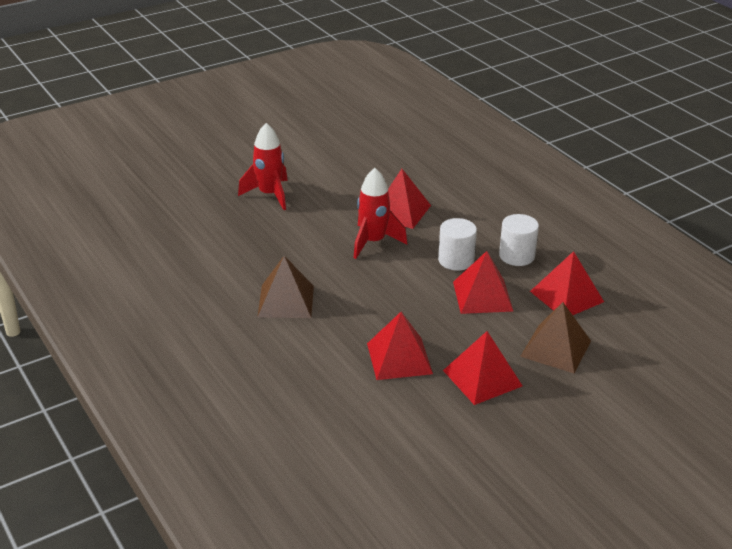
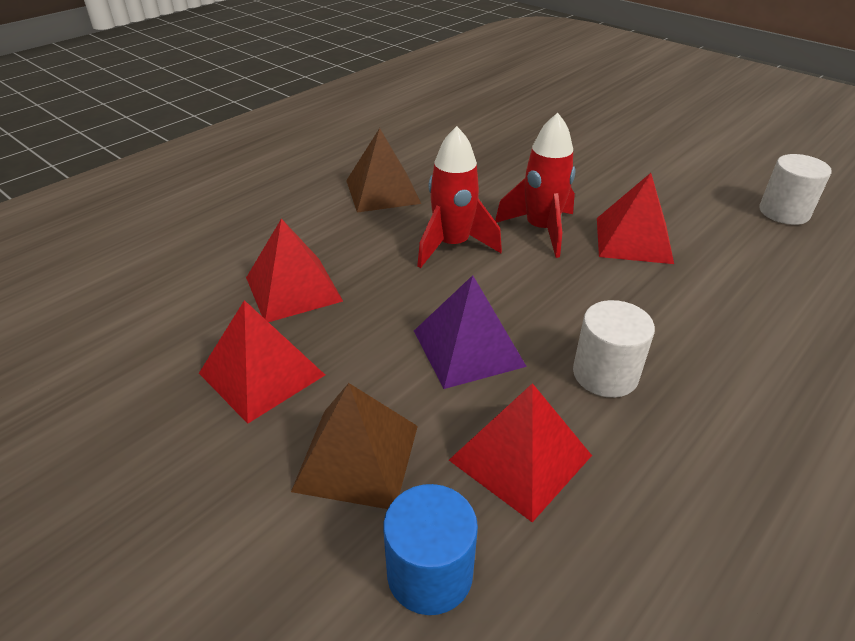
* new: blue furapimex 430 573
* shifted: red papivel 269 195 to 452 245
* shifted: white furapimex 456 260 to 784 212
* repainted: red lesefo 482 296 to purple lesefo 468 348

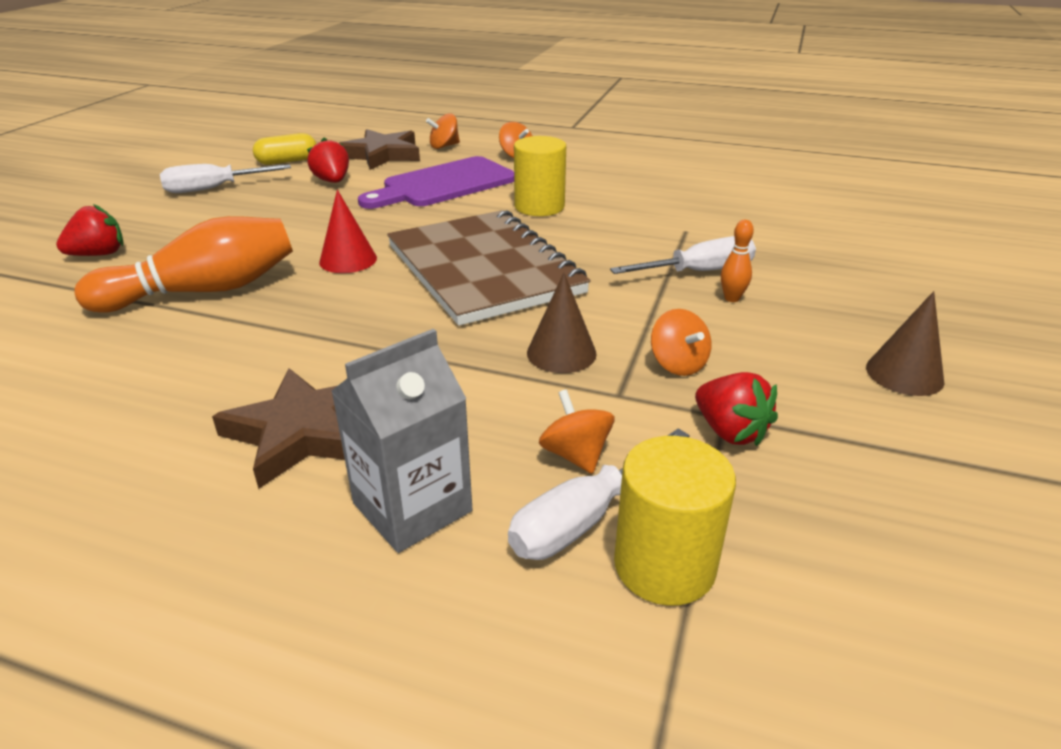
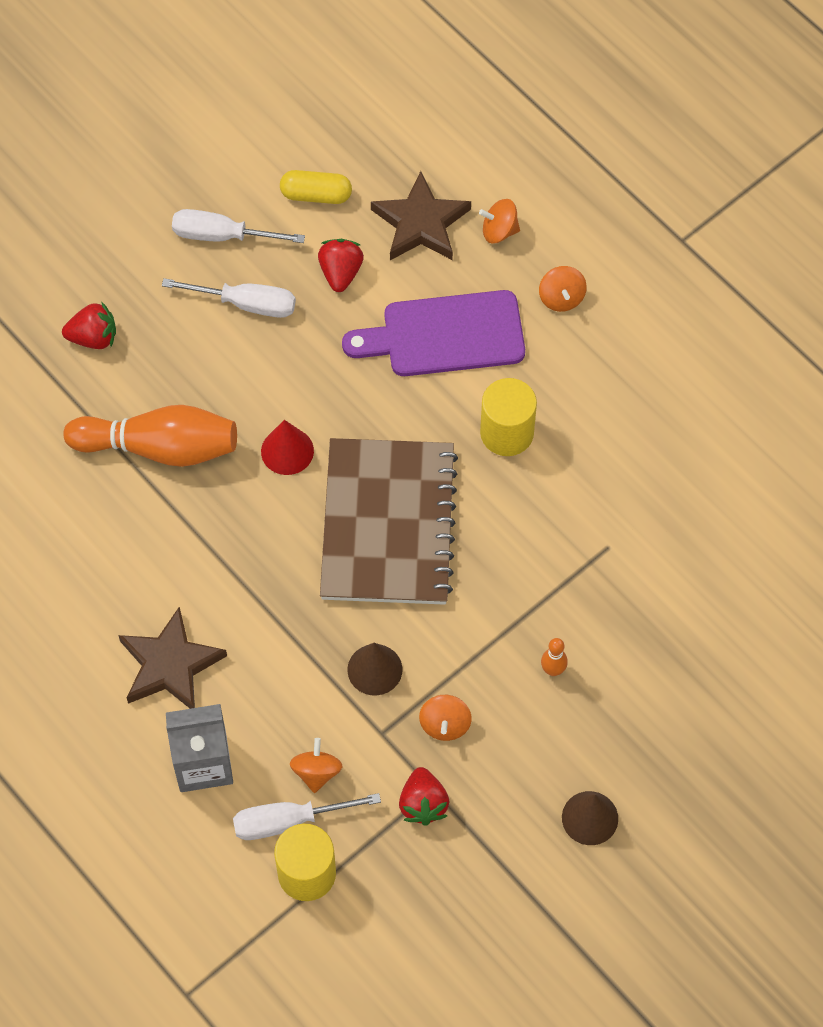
* shifted: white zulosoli 698 272 to 246 304

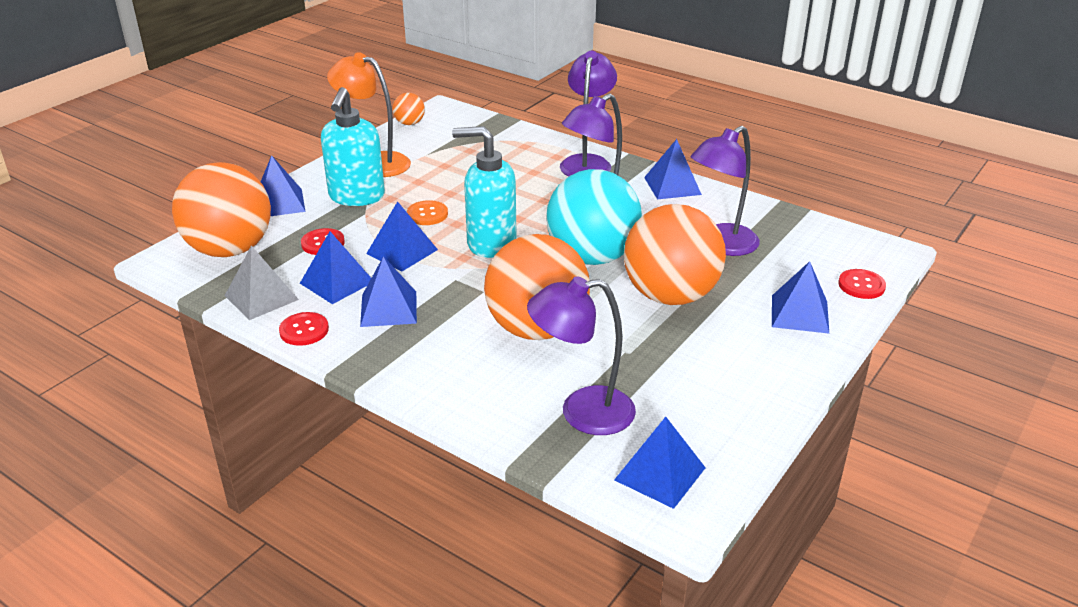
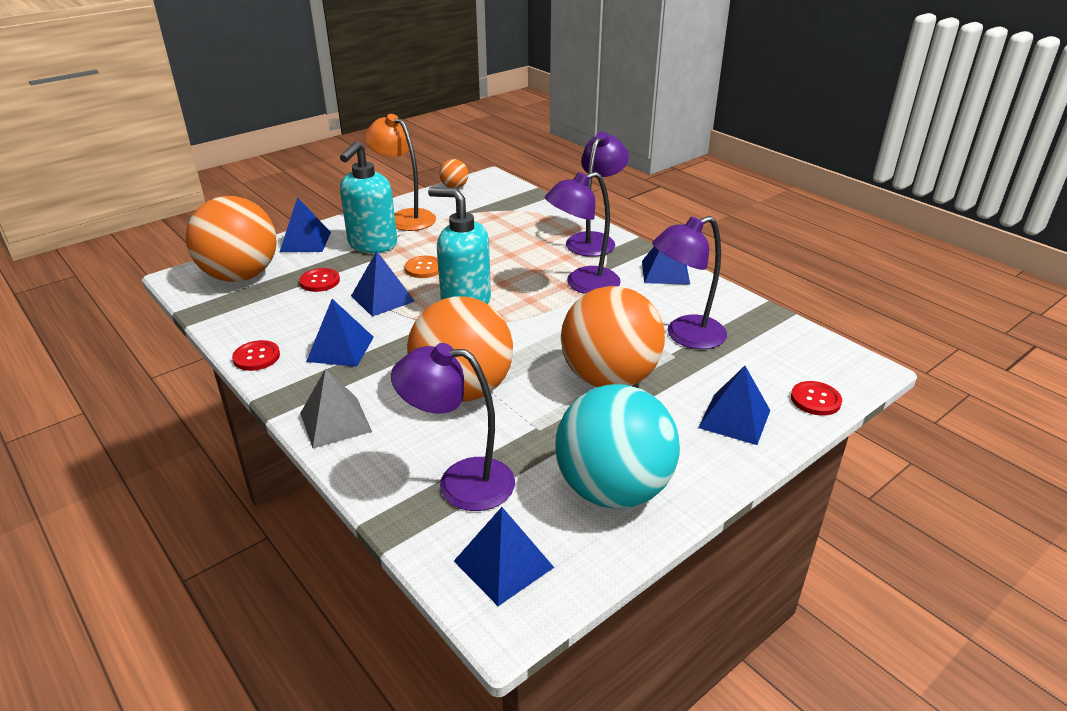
* gone: blue lesefo 337 282
* shifted: grey lesefo 261 297 to 335 422
* shifted: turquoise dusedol 592 257 to 613 490

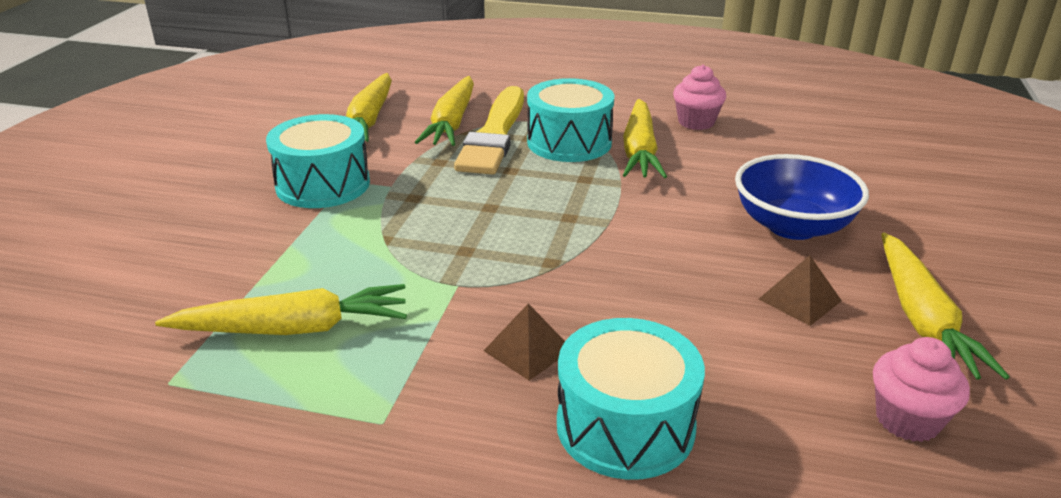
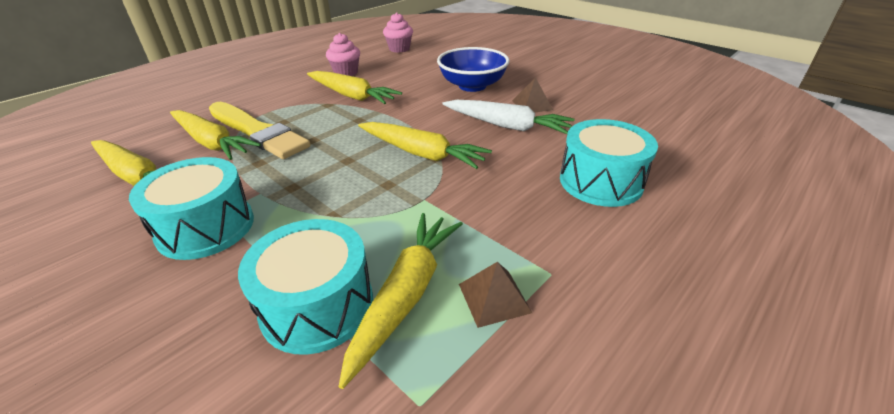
* new: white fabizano 506 126
* shifted: brown lesefo 528 350 to 494 298
* shifted: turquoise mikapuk 569 142 to 317 305
* shifted: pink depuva 907 420 to 399 49
* shifted: yellow fabizano 921 318 to 421 153

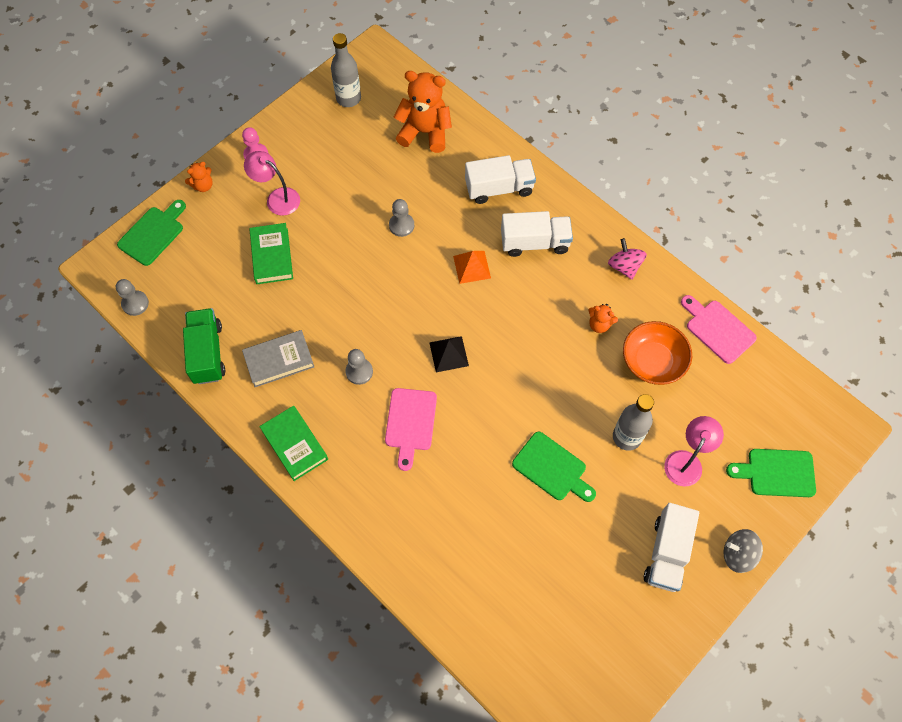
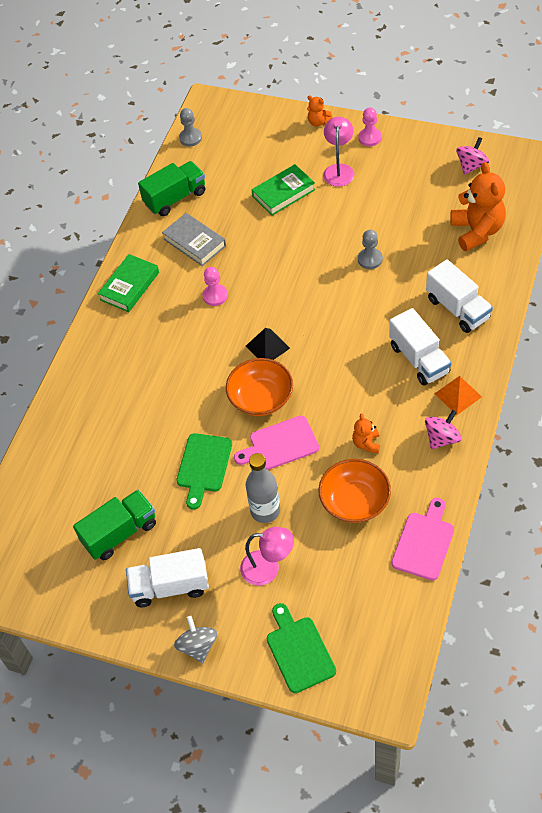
* gone: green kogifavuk 153 234
* new: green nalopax 120 533
* new: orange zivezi 261 398
* shifted: pink kogifavuk 410 423 to 280 444
* shifted: orange lesefo 471 267 to 458 395
* swapped: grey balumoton 348 98 to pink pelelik 471 166
* repainted: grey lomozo 359 372 to pink lomozo 215 296

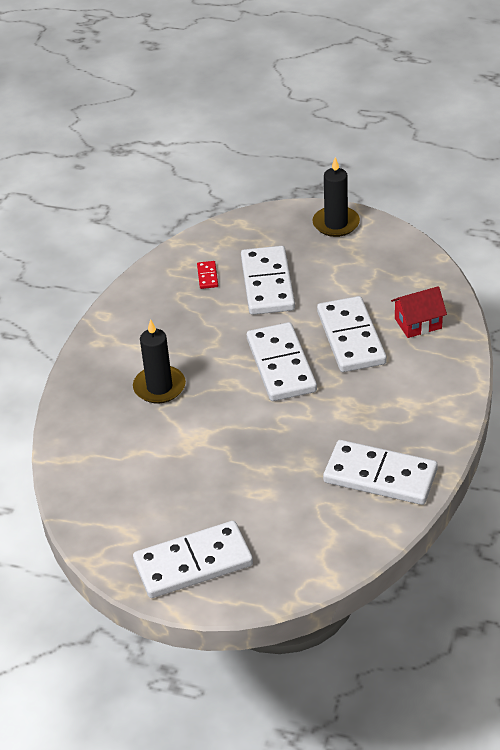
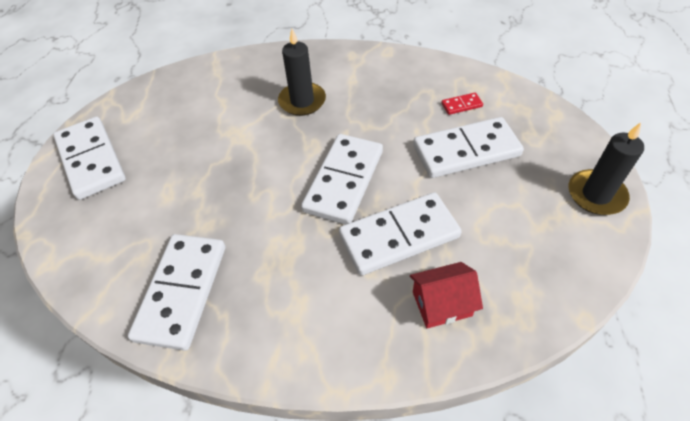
* rotated: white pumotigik 281 365 = 343 181 45 degrees counterclockwise
* rotated: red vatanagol 418 323 = 441 303 75 degrees counterclockwise

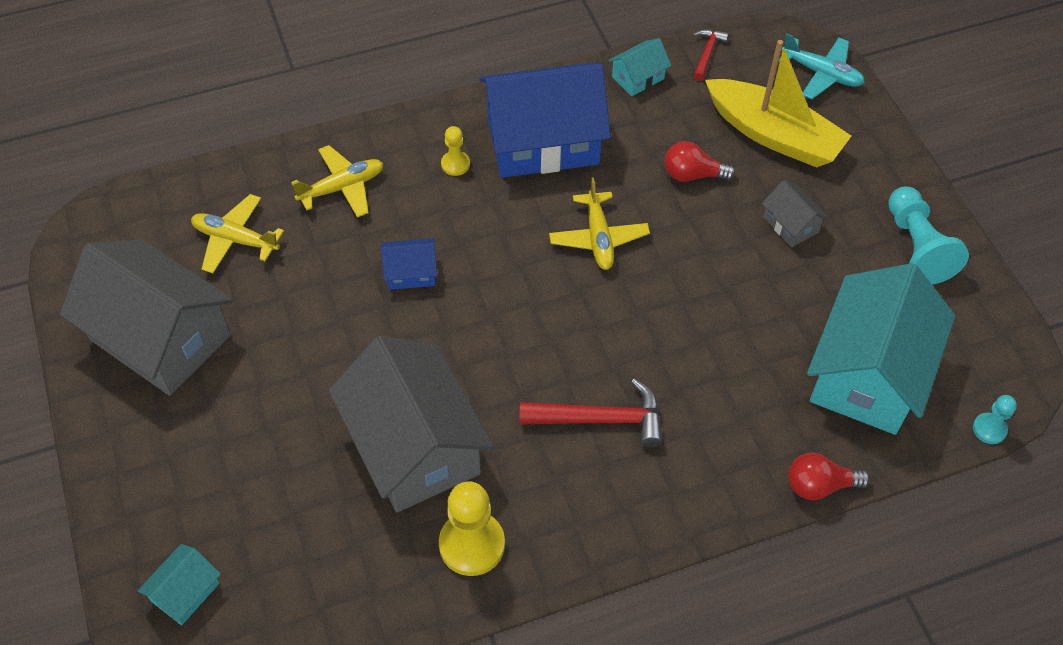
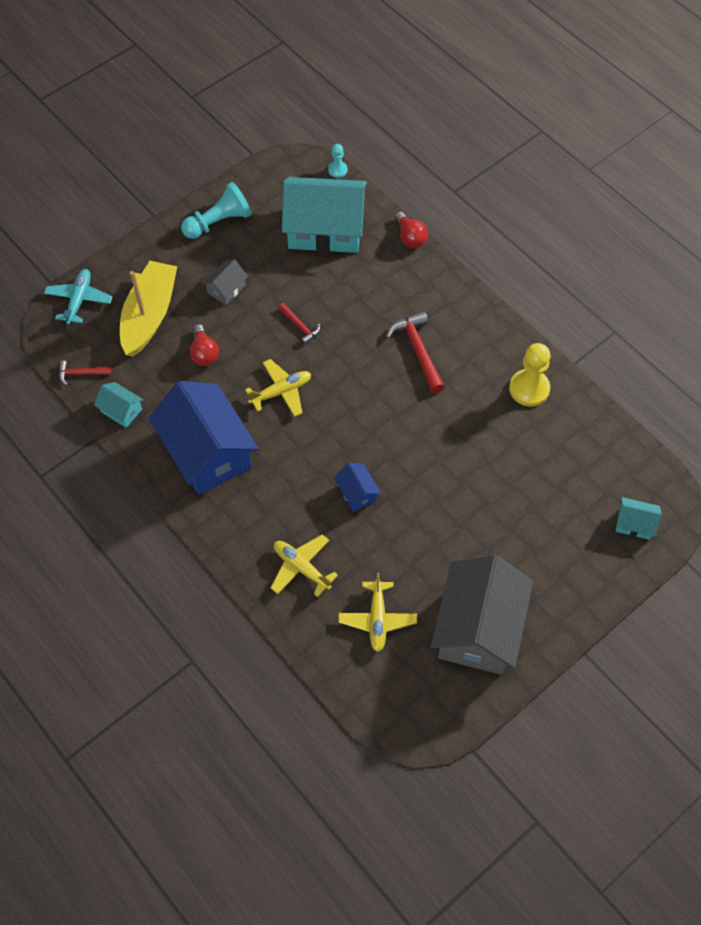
* gone: grey vatanagol 414 446
* gone: yellow lomozo 455 164
* new: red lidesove 300 326

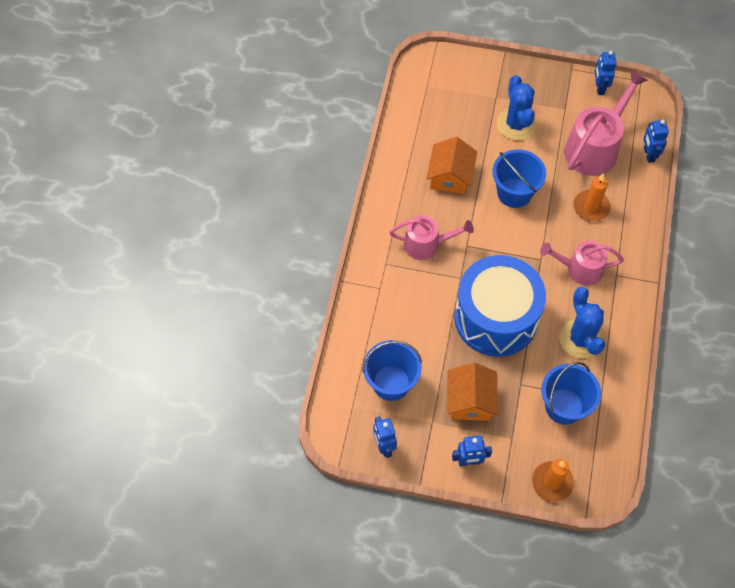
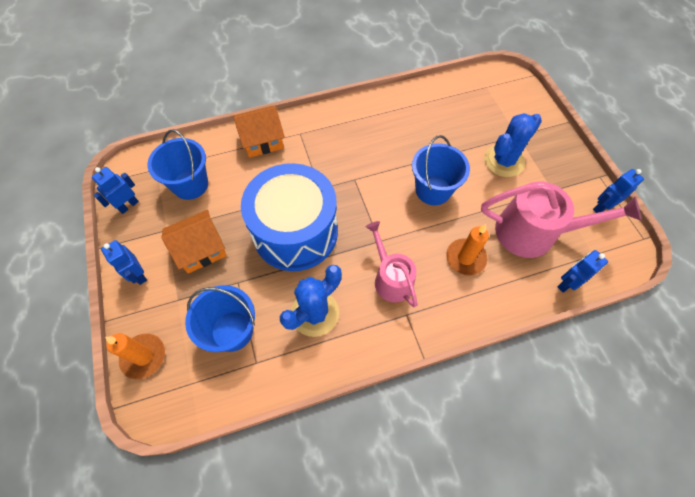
* gone: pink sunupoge 426 244
* shifted: orange vatanagol 450 176 to 262 140

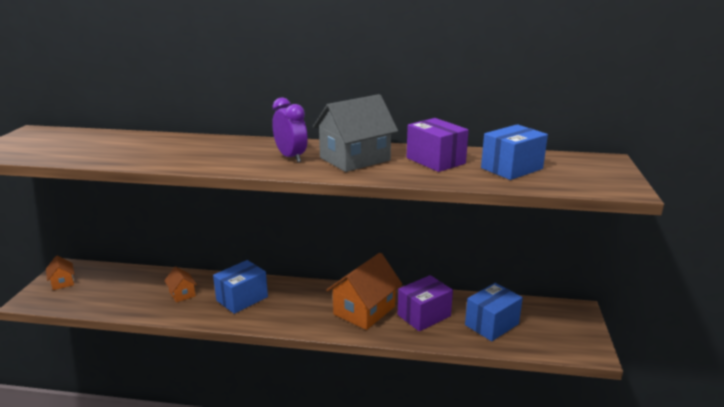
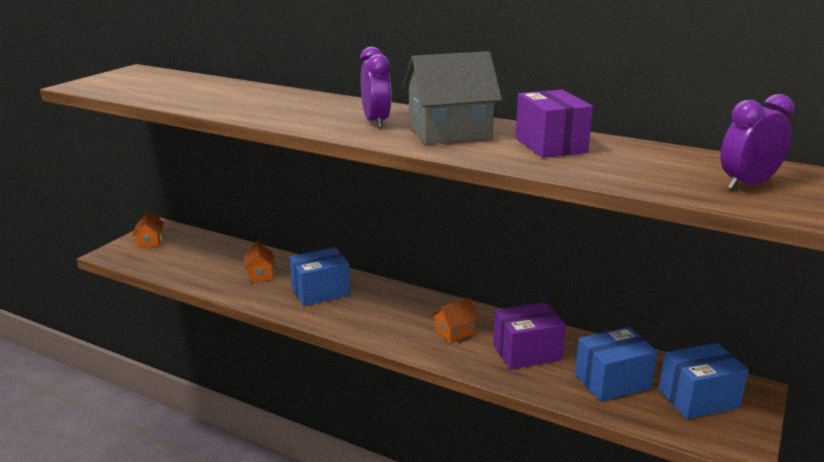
* new: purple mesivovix 747 184
* shifted: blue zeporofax 511 168 to 698 398
* scaled: orange vatanagol 364 310 = 454 332 x0.49

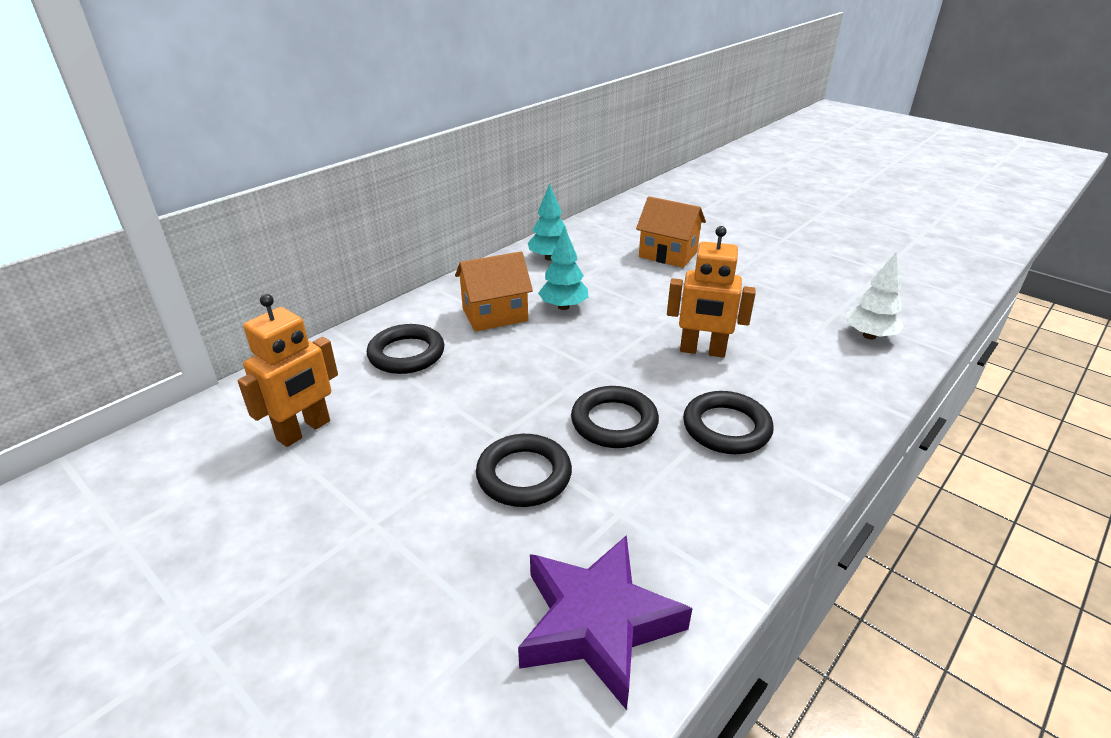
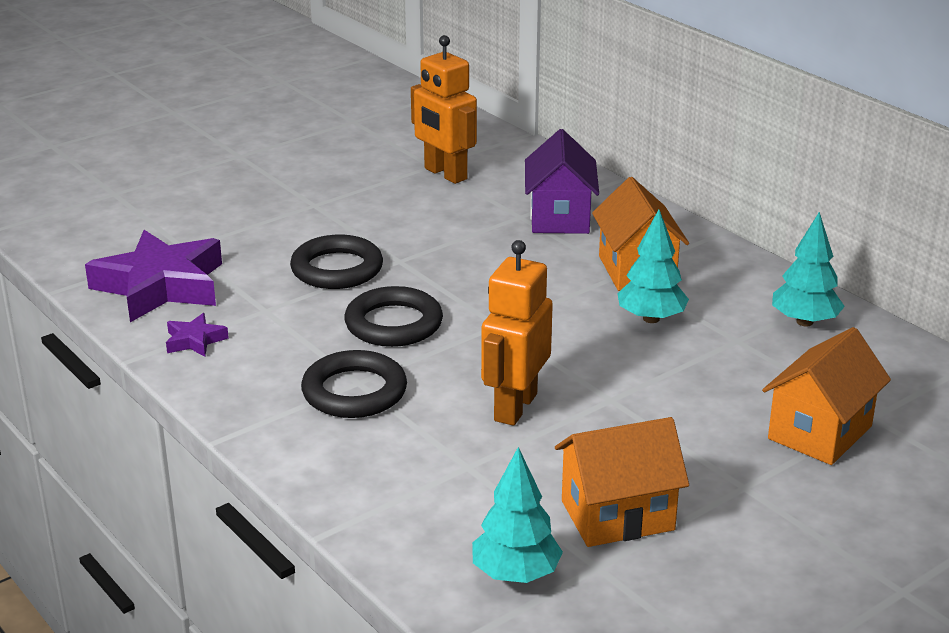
* new: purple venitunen 195 341
* new: orange vatanagol 617 515
* swapped: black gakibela 406 354 to purple vatanagol 560 217
* repainted: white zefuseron 869 336 to turquoise zefuseron 515 574

